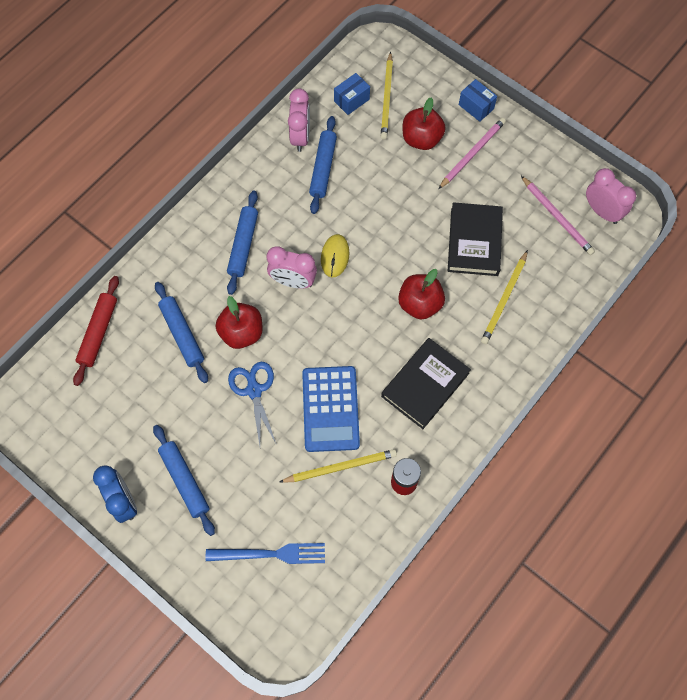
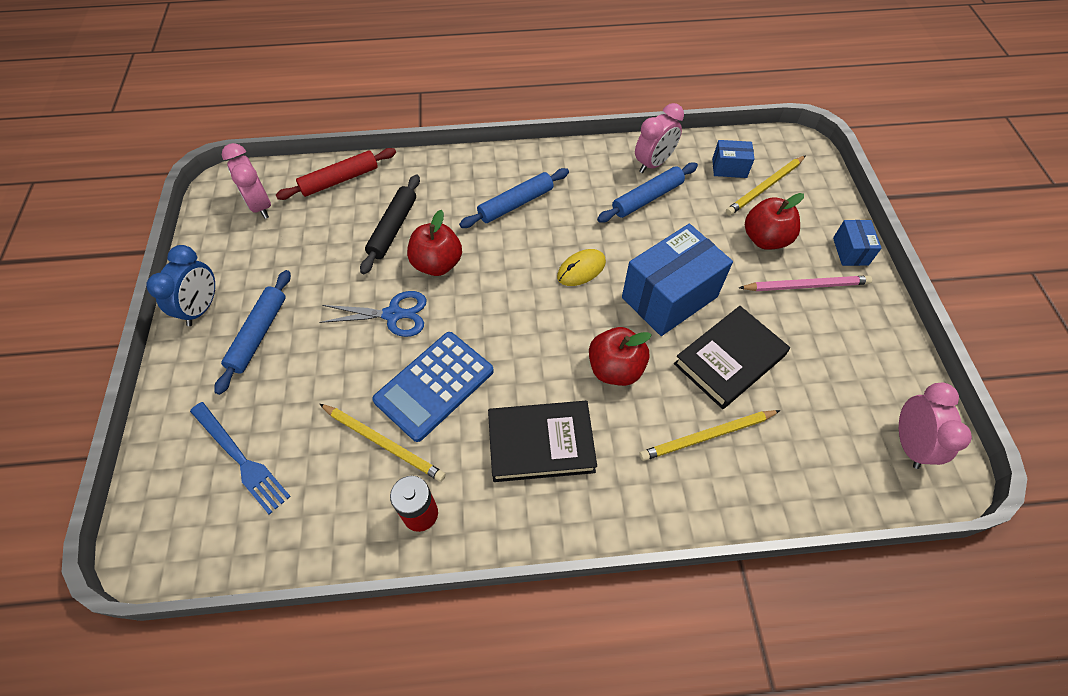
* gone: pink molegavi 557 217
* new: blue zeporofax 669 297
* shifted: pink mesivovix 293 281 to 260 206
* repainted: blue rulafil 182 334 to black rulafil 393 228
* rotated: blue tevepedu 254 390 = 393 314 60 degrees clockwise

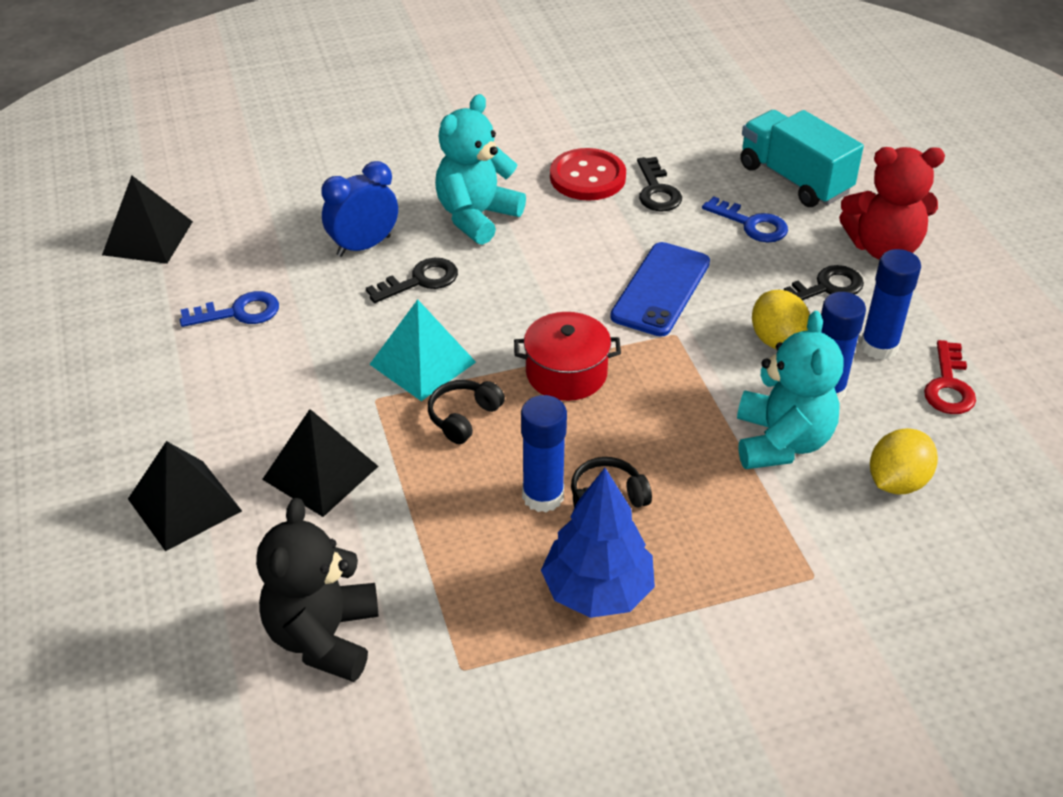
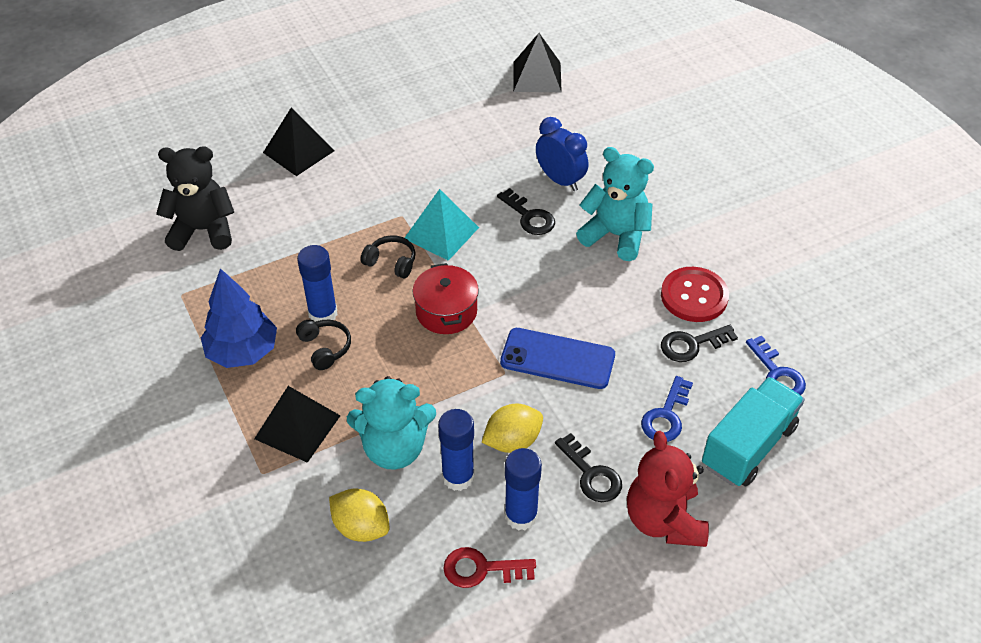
* shifted: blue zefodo 238 312 to 777 374
* shifted: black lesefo 320 473 to 297 427

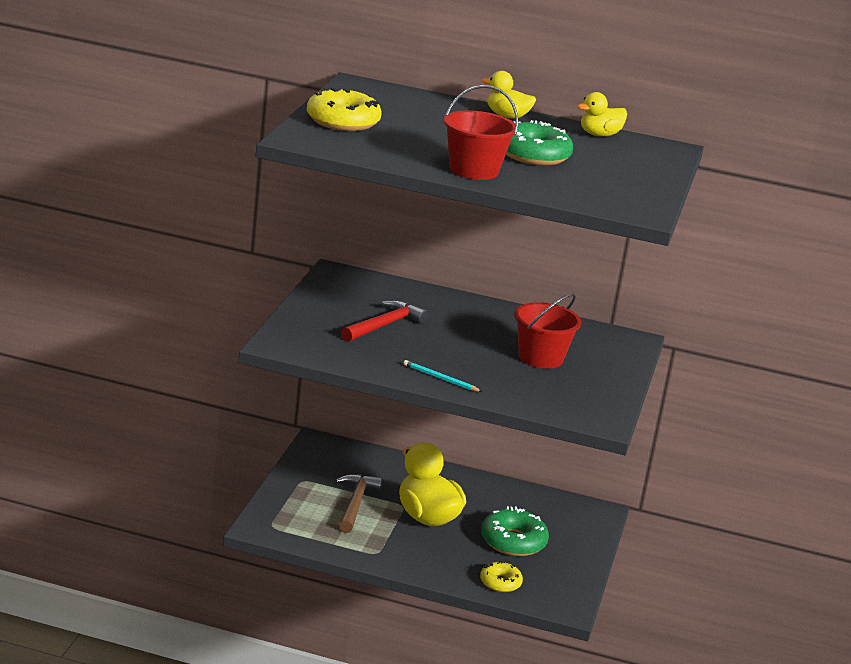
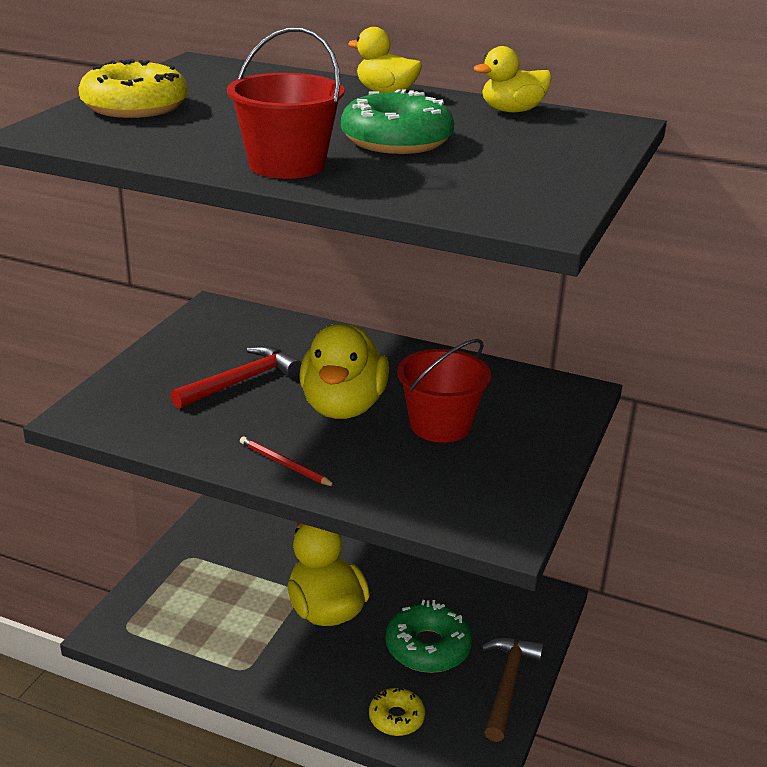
* new: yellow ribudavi 343 407
* shifted: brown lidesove 355 503 to 507 685
* repainted: turquoise molegavi 440 378 to red molegavi 284 464

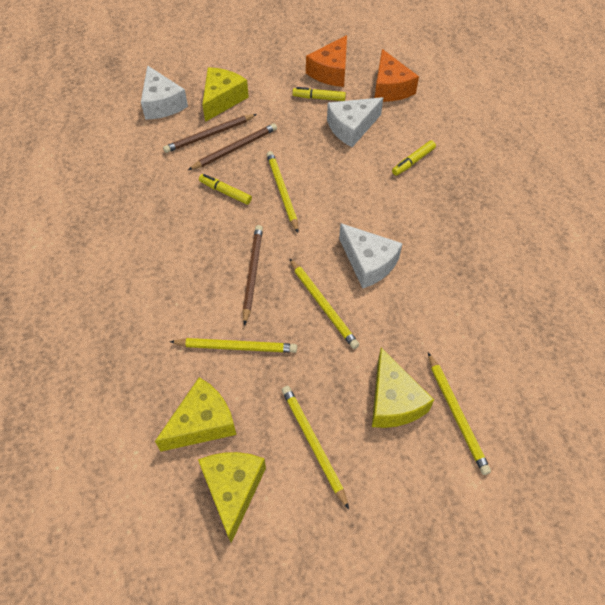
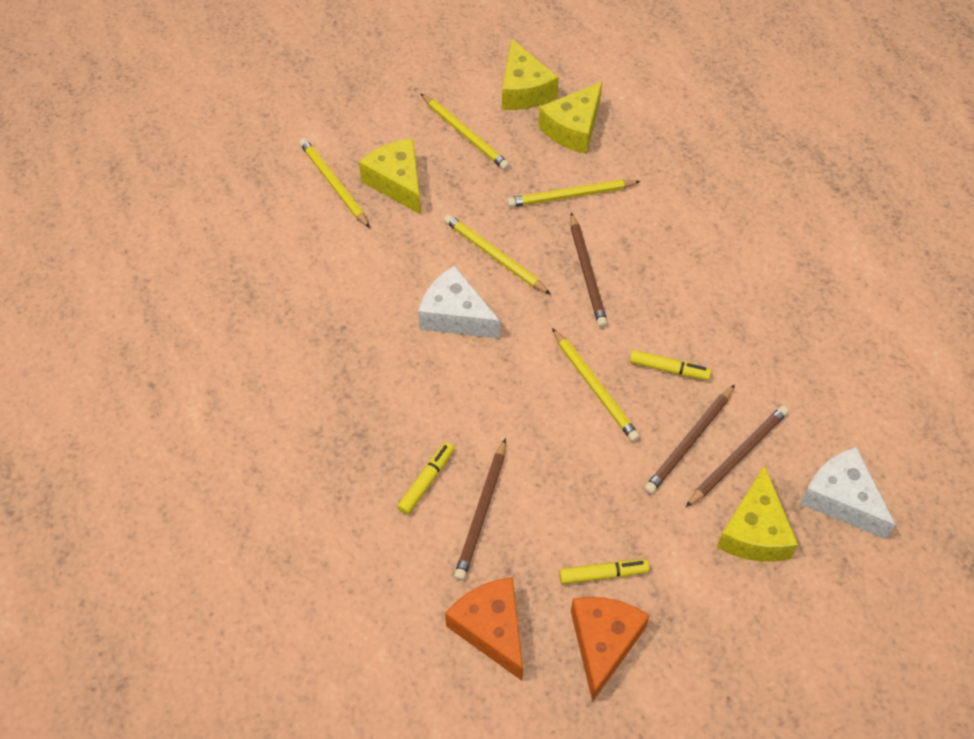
* gone: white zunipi 351 127
* new: brown molegavi 482 512

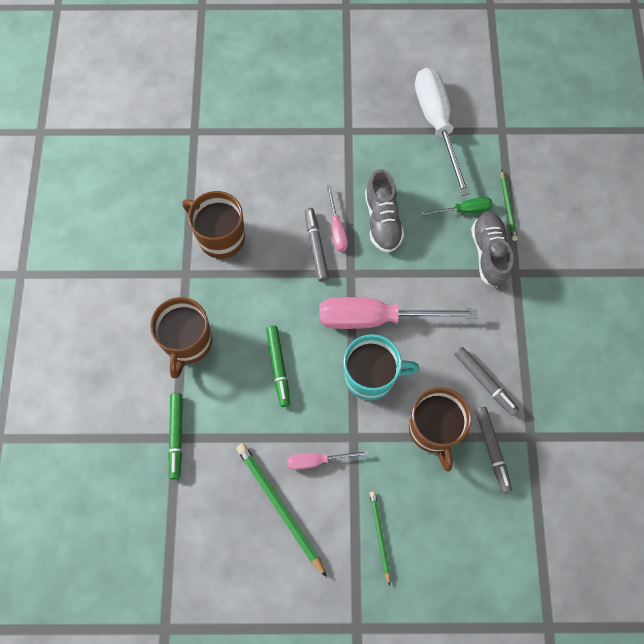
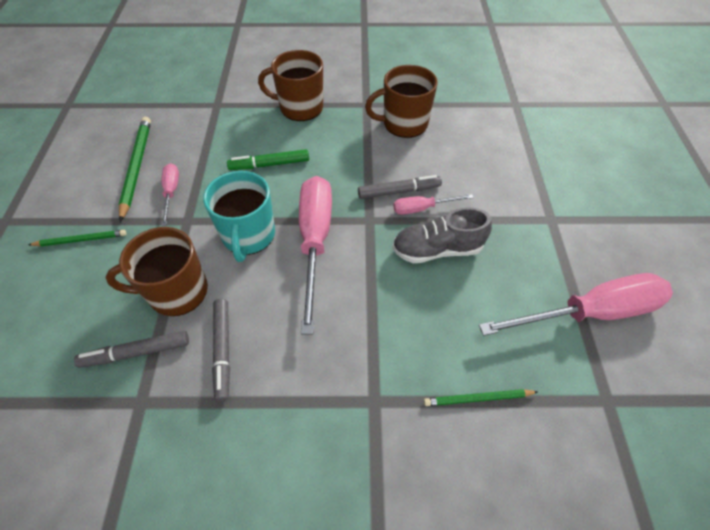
* gone: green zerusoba 176 436
* gone: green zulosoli 464 210
* gone: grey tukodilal 489 254
* repainted: white zulosoli 437 124 to pink zulosoli 590 313
* rotated: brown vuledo 220 237 = 404 124 135 degrees counterclockwise
* rotated: green molegavi 279 507 = 136 167 60 degrees counterclockwise
* rotated: grey zerusoba 484 382 = 223 350 60 degrees counterclockwise

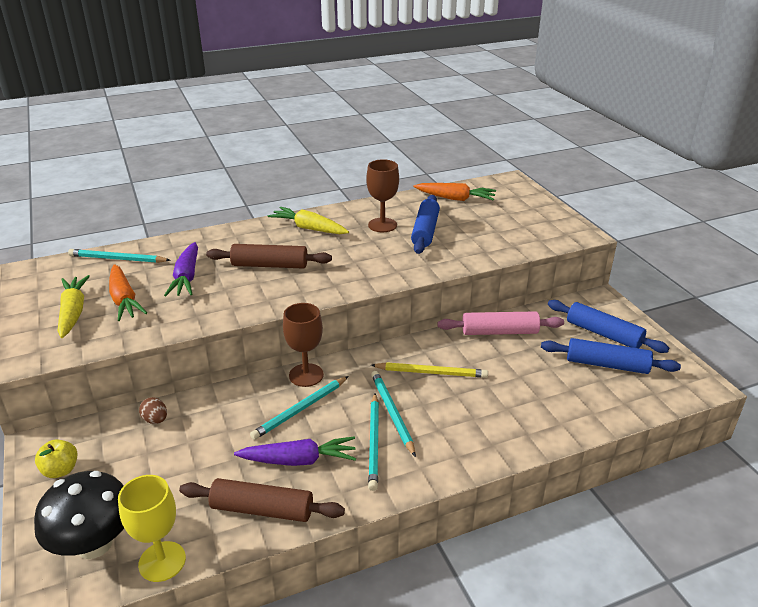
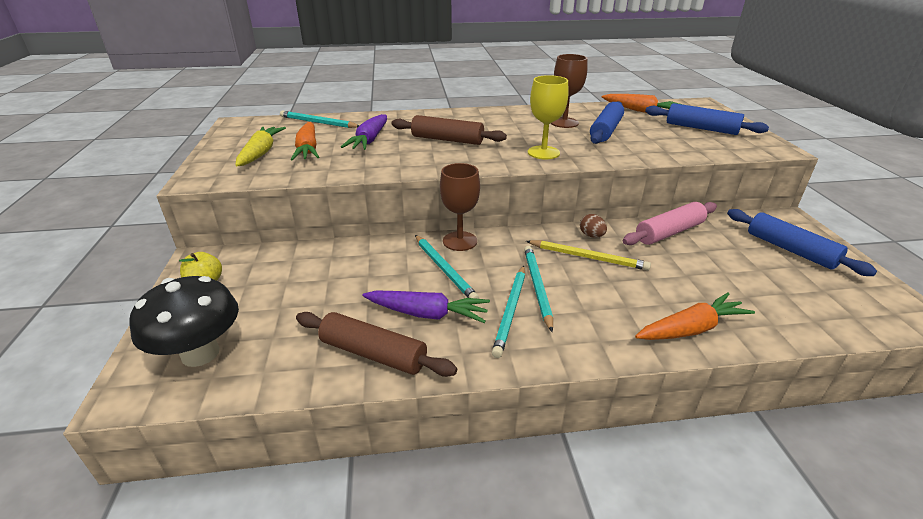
* gone: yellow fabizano 309 228
* new: orange fabizano 691 329
* shifted: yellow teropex 162 561 to 543 153
* shifted: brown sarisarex 155 420 to 591 236
* shifted: blue rulafil 607 365 to 701 128
* rotated: turquoise molegavi 300 409 = 444 269 90 degrees counterclockwise
* rotated: pink rulafil 499 332 = 669 232 45 degrees counterclockwise

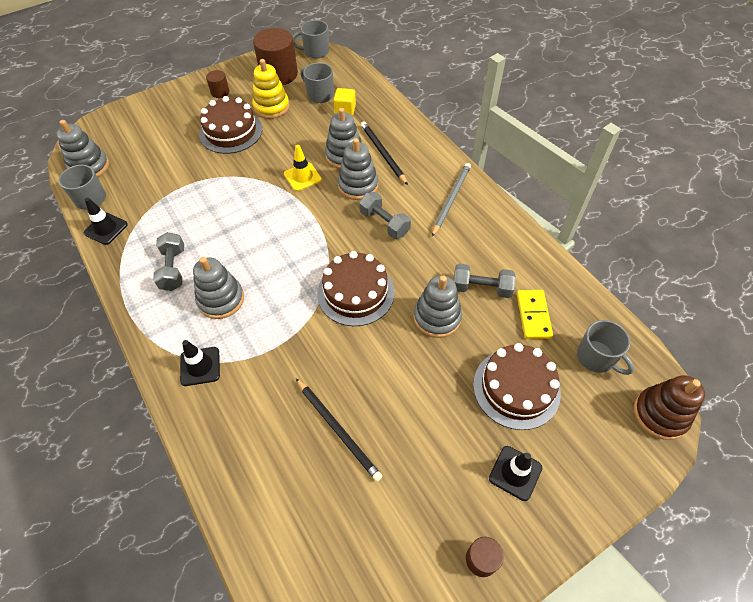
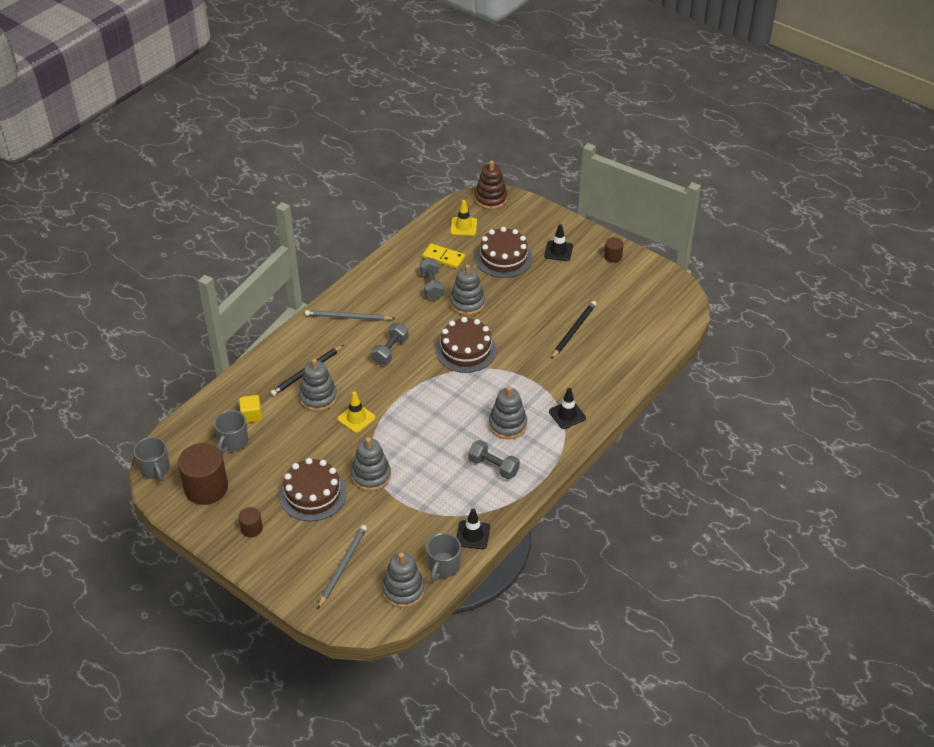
* gone: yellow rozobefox 271 107
* new: grey molegavi 342 566
* shifted: grey rozobefox 358 185 to 371 476
* swapped: grey vuledo 596 358 to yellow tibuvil 463 226
* rotated: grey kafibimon 173 269 = 493 467 60 degrees clockwise
* rotated: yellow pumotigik 533 315 = 443 258 45 degrees clockwise

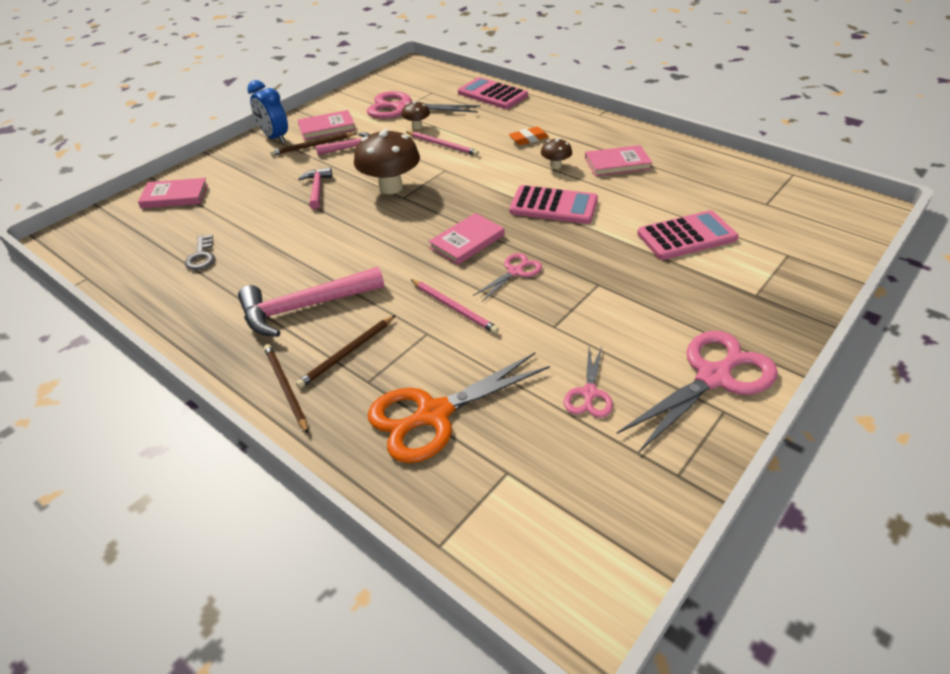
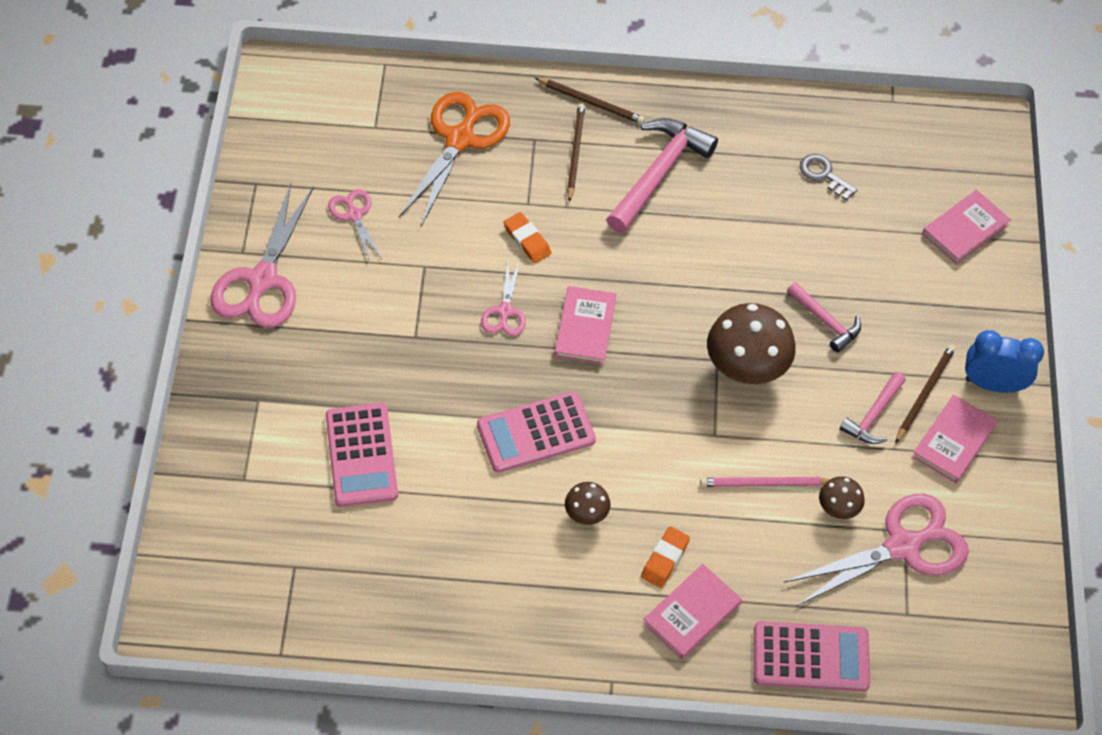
* shifted: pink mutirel 617 163 to 692 613
* swapped: pink molegavi 454 308 to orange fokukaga 527 240
* rotated: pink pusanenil 686 236 = 361 455 45 degrees counterclockwise

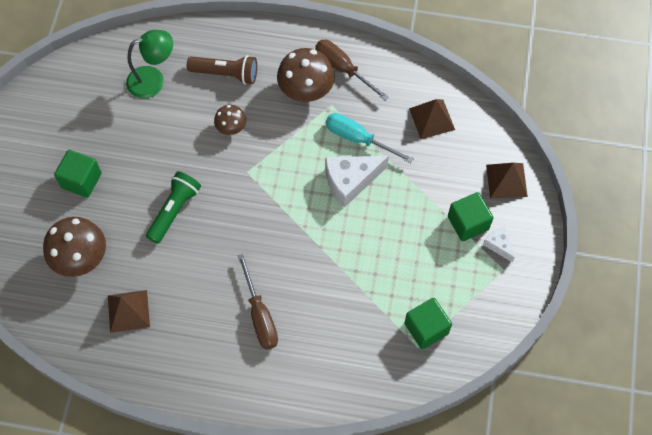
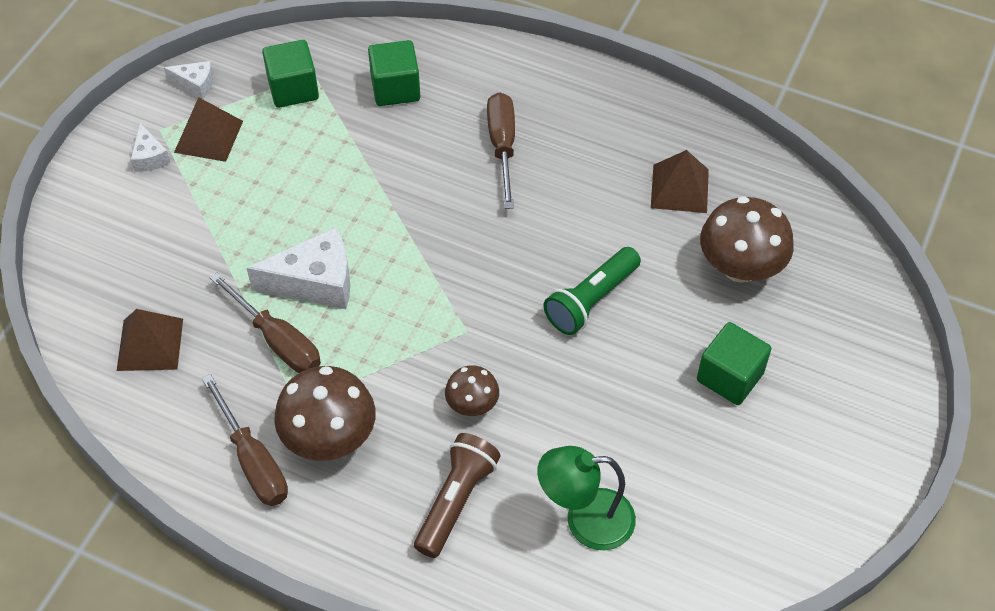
* new: white zunipi 195 84
* shifted: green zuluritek 468 223 to 395 88
* shifted: brown lesefo 506 180 to 208 136
* repainted: turquoise zulosoli 358 139 to brown zulosoli 277 340
* rotated: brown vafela 226 74 = 455 501 90 degrees clockwise

